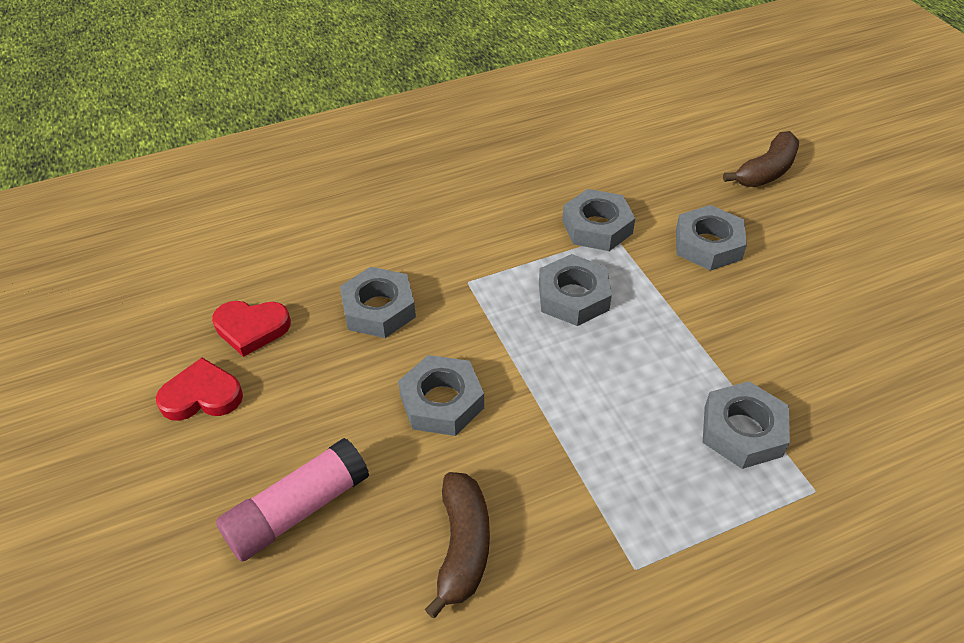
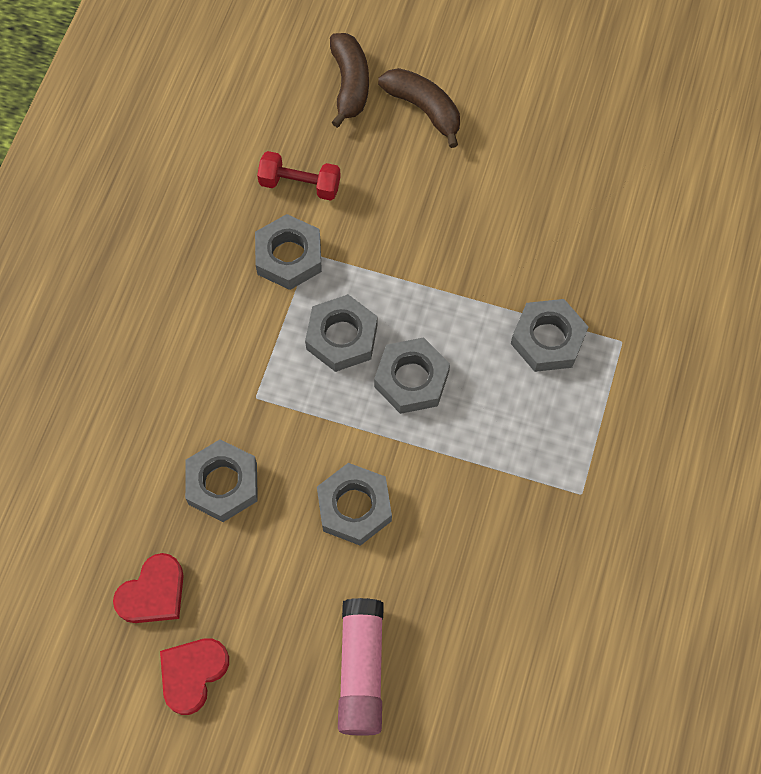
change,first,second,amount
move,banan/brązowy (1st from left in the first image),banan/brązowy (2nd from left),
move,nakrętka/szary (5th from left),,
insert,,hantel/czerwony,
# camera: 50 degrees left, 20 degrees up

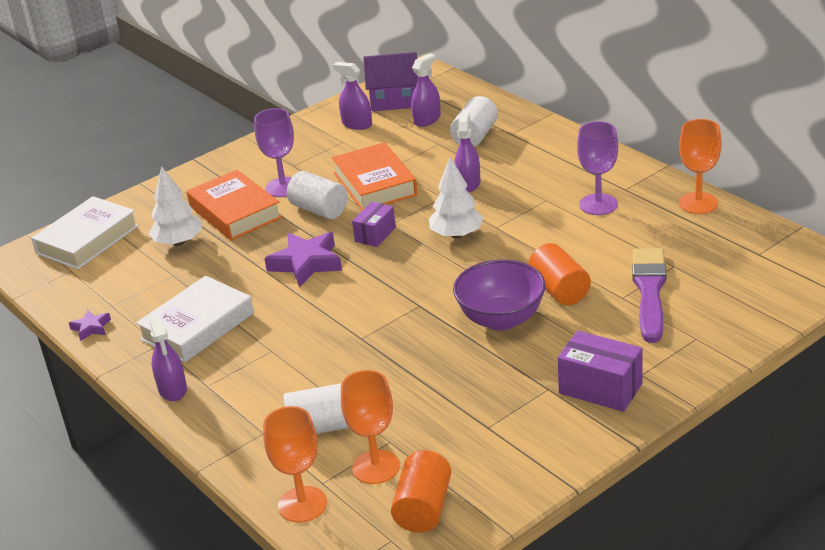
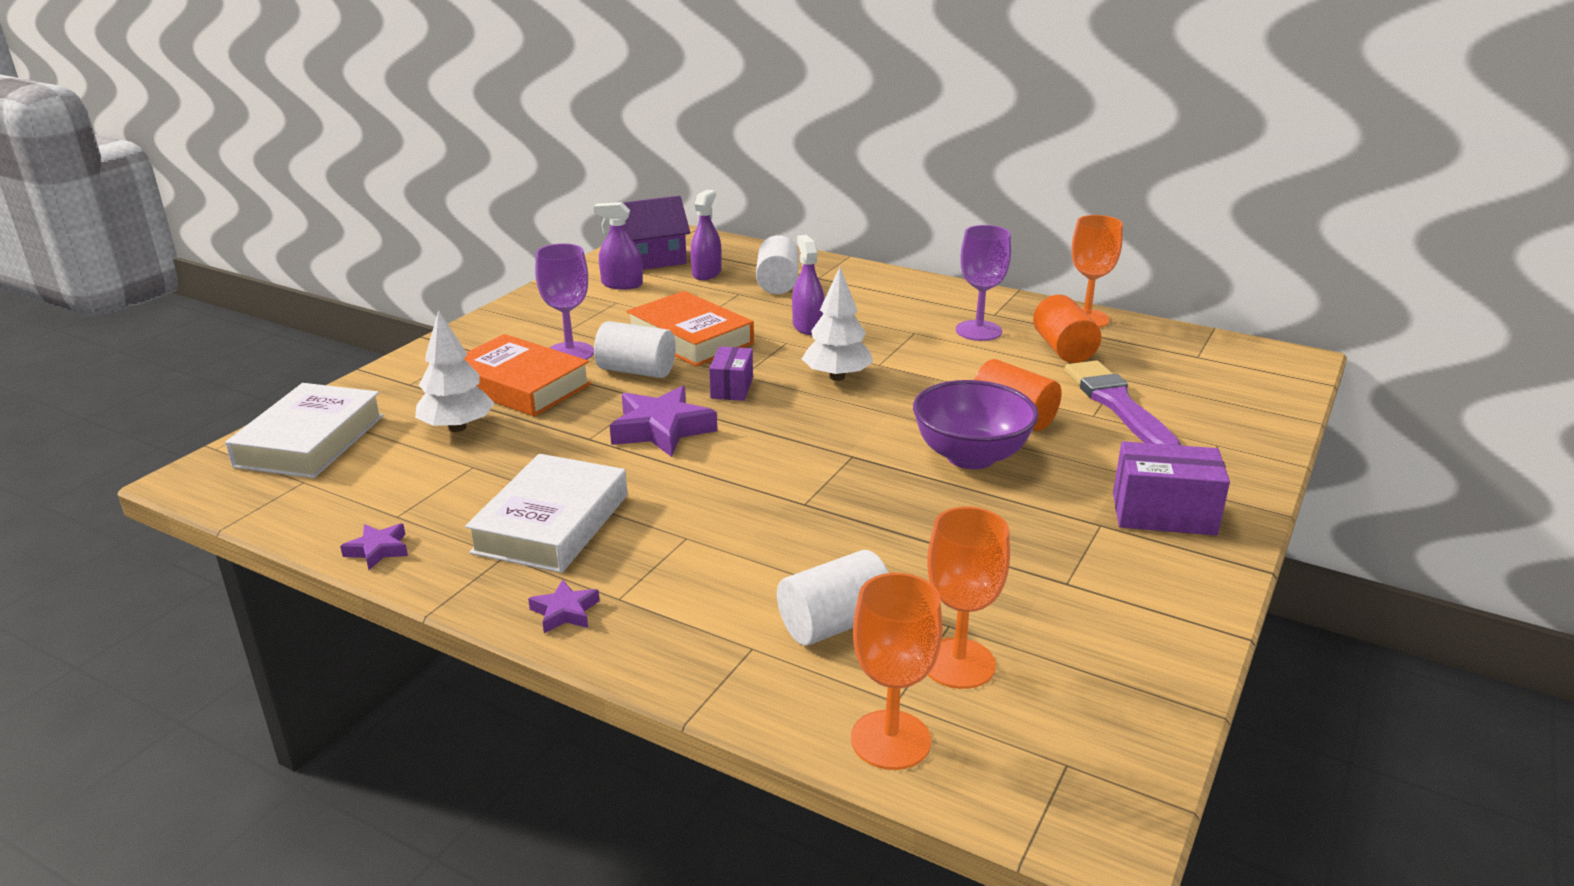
change,first,second,amount
replace,spryskiwacz/fioletowy (1st from left),gwiazda/fioletowy (2nd from left),
move,walec/pomarańczowy (1st from left in the first image),walec/pomarańczowy (2nd from left),
# camera: 25 degrees left, 5 degrees down

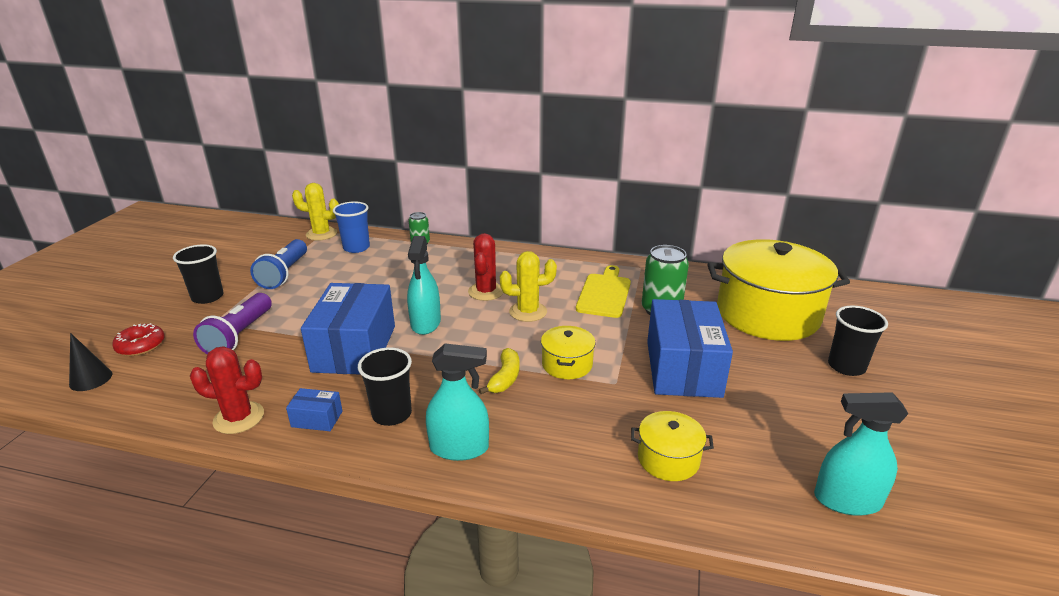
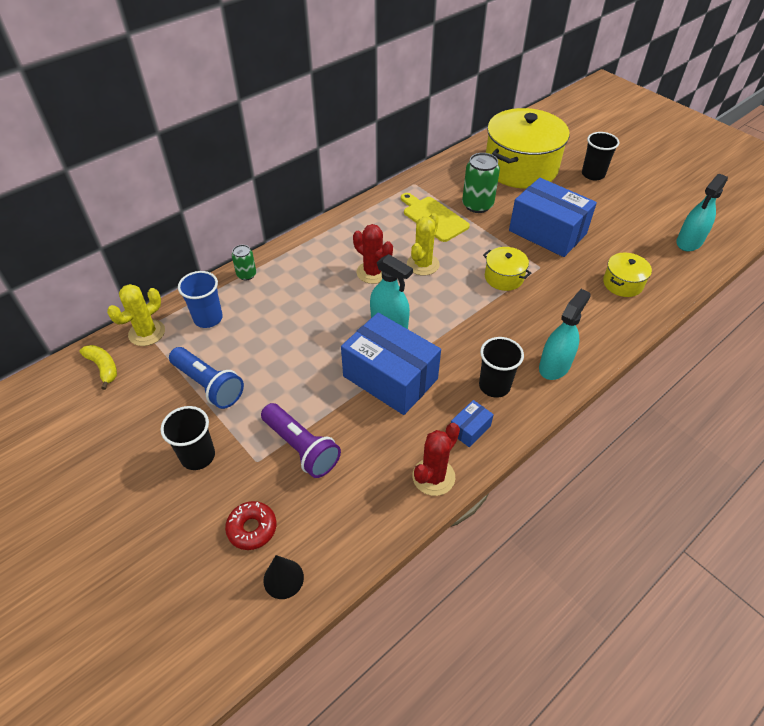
change,first,second,amount
move,banan/żółty,,
# camera: 55 degrees left, 20 degrees up

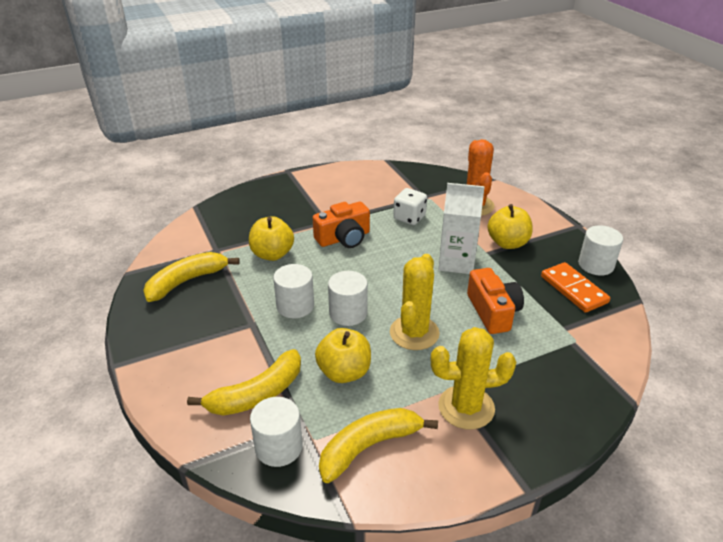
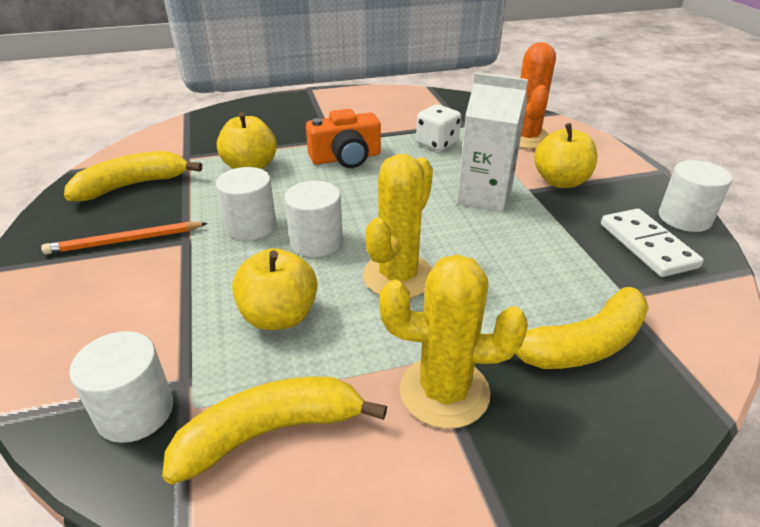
change,first,second,amount
move,banan/żółty (2nd from left in the first image),banan/żółty (3rd from left),
delete,aparat fotograficzny/pomarańczowy (2nd from left),,
recolor,kostka domina/pomarańczowy,kostka domina/biały,
insert,,ołówek/pomarańczowy,
# camera: 10 degrees right, 0 degrees up

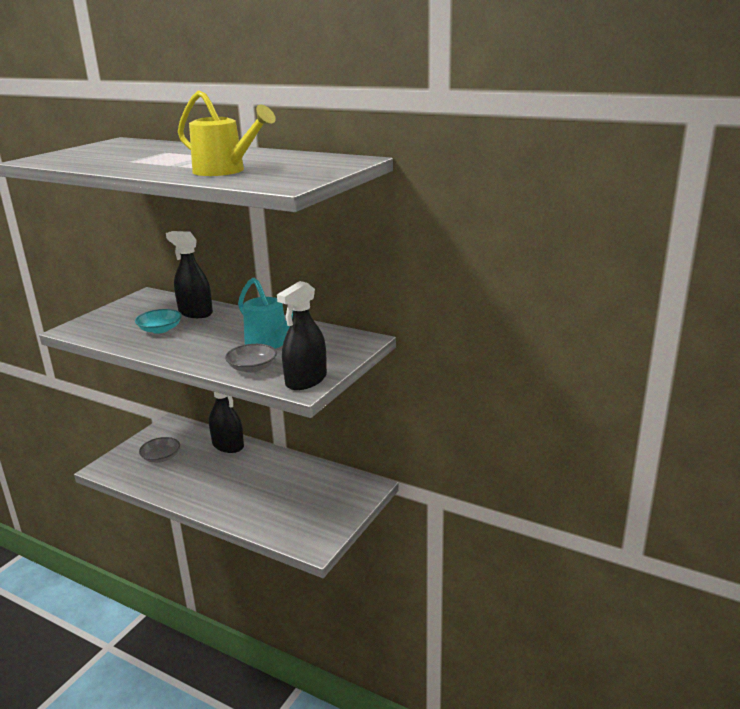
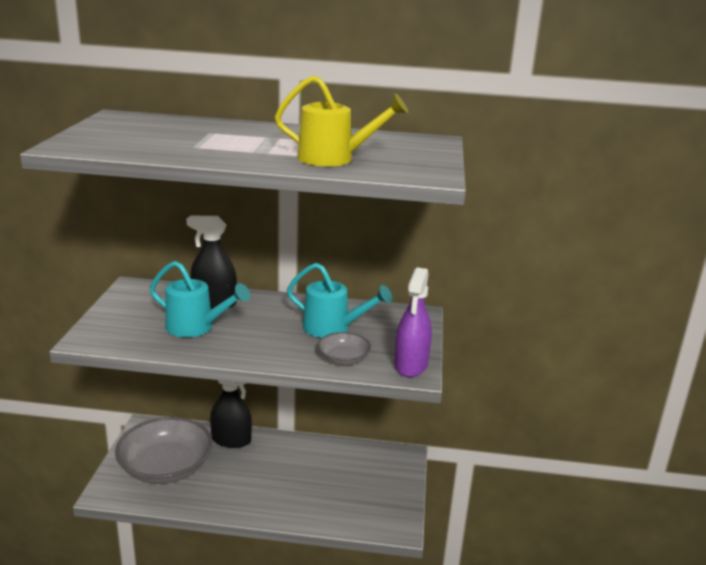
change,first,second,amount
replace,miska/turkusowy,konewka/turkusowy (1st from left),
resize,miska/szary (1st from left),,x2.08
recolor,spryskiwacz/czarny (3rd from left),spryskiwacz/fioletowy,
# camera: 25 degrees left, 0 degrees up

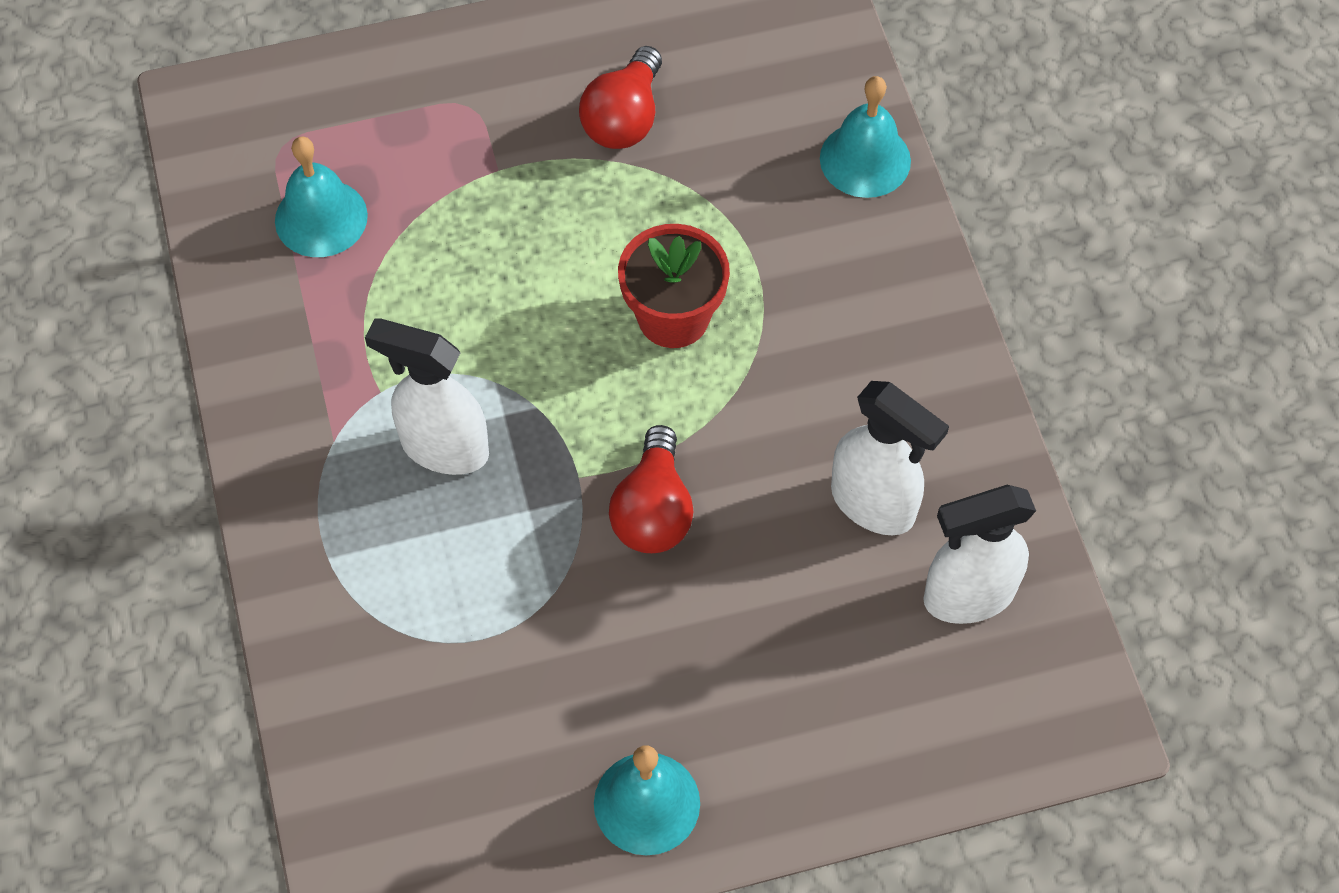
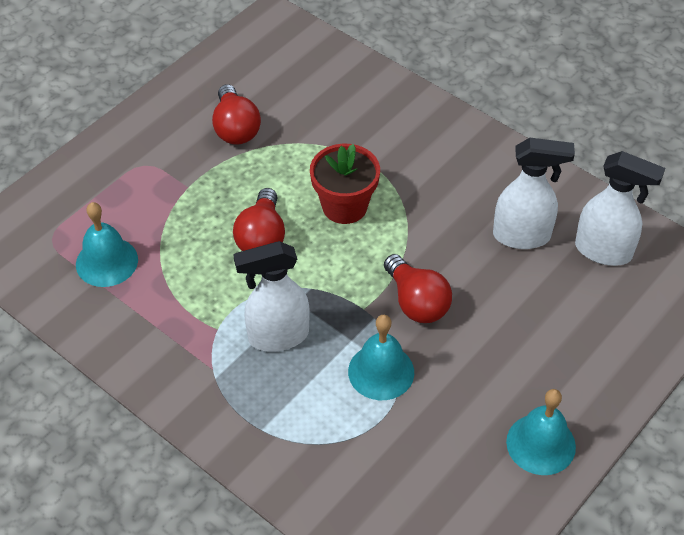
change,first,second,amount
move,dzwonek/turkusowy (3rd from left in the first image),dzwonek/turkusowy (2nd from left),
rotate,spryskiwacz/biały (3rd from left),,105 degrees counterclockwise
insert,,żarówka/czerwony (2nd from left),
# camera: 35 degrees left, 10 degrees down

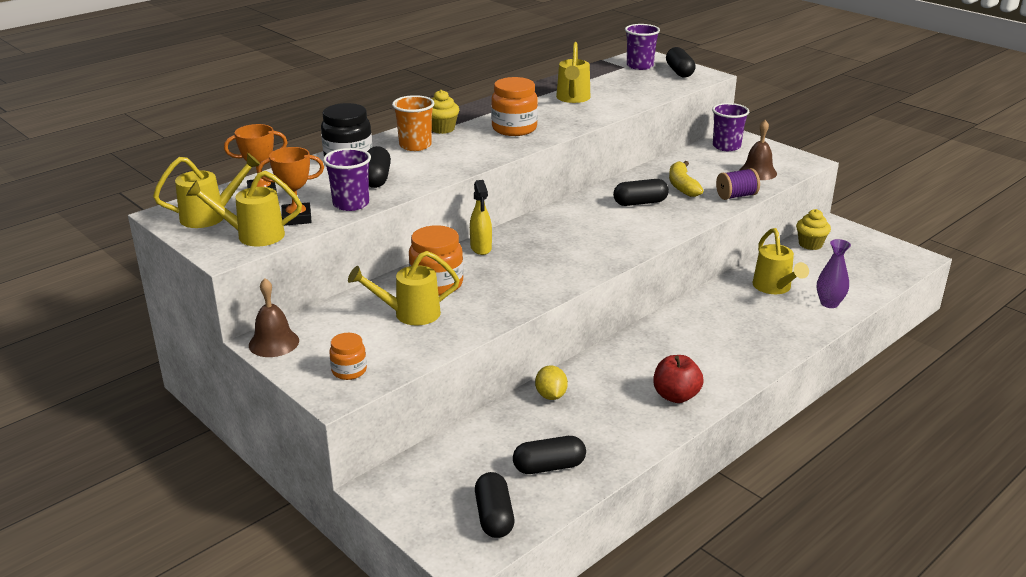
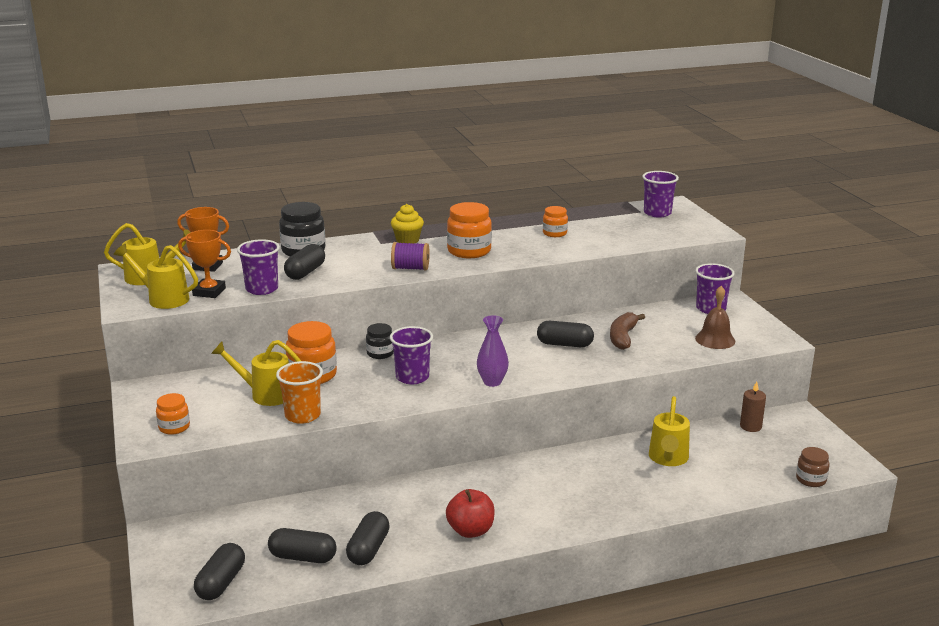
change,first,second,amount
delete,dzwonek/brązowy (1st from left),,
move,szklanka/pomarańczowy,,
replace,spryskiwacz/żółty,słoik/czarny (2nd from left),
delete,cytryna/żółty,,
replace,konewka/żółty (4th from left),słoik/pomarańczowy (4th from left),
move,kapsułka/czarny (5th from left in the first image),kapsułka/czarny (4th from left),
recolor,banan/żółty,banan/brązowy,
move,szpulka/fioletowy,,
replace,muffinka/żółty (2nd from left),świeca/brązowy,
move,wazon/fioletowy,,
insert,,szklanka/fioletowy (2nd from left),
insert,,słoik/brązowy,
# camera: 25 degrees right, 5 degrees down

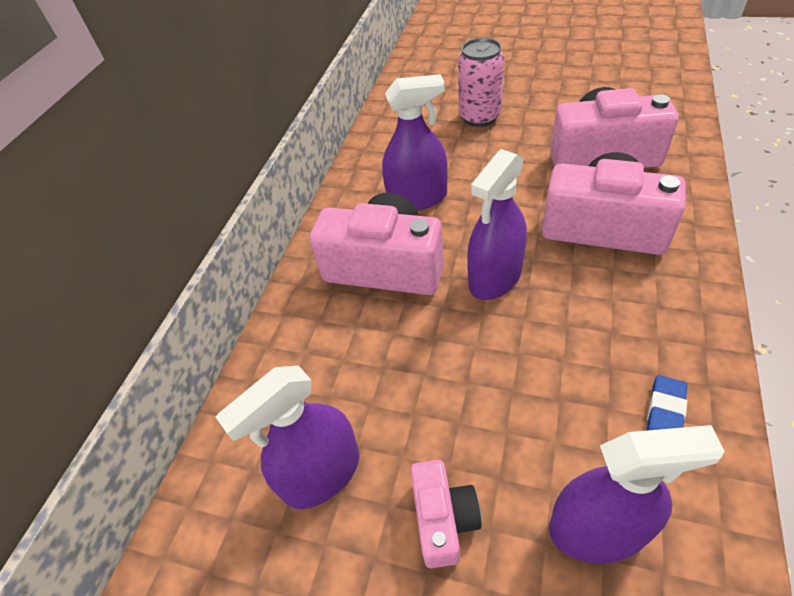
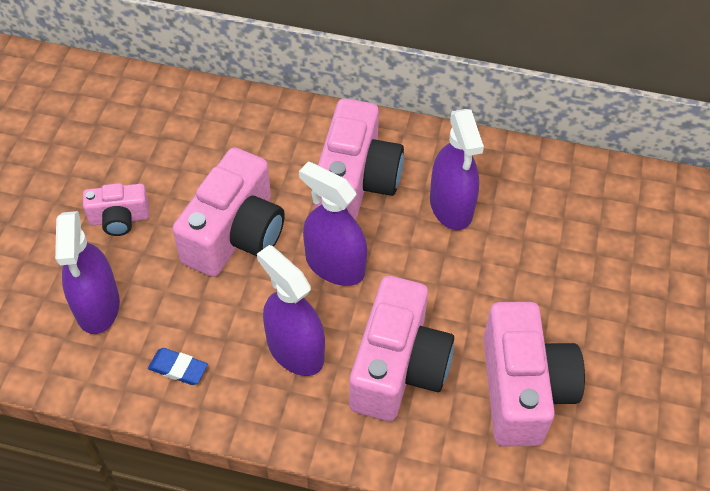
change,first,second,amount
move,spryskiwacz/fioletowy (1st from left in the first image),spryskiwacz/fioletowy (2nd from left),
delete,puszka/różowy,,
insert,,aparat fotograficzny/różowy (2nd from left),
# camera: 80 degrees right, 5 degrees up

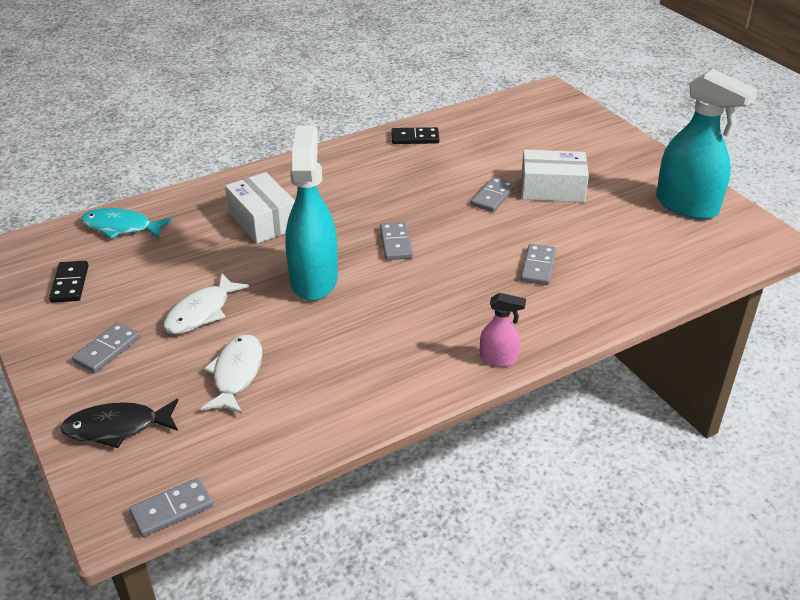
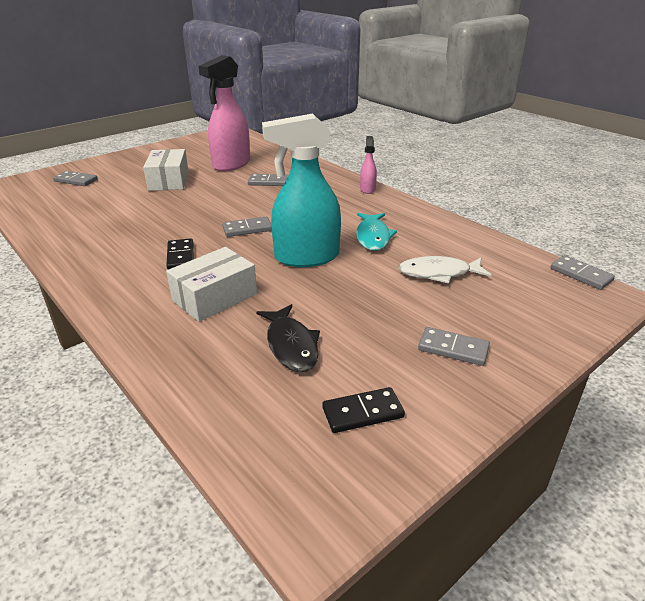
change,first,second,amount
move,ryba/czarny,,
move,ryba/turkusowy,,
delete,ryba/biały (1st from left),,
move,kostka domina/czarny (2nd from left in the first image),kostka domina/czarny (1st from left),
move,kostka domina/szary (4th from left in the first image),kostka domina/szary (1st from left),
delete,spryskiwacz/turkusowy (2nd from left),,
insert,,spryskiwacz/różowy (1st from left),
# camera: 100 degrees left, 5 degrees down

